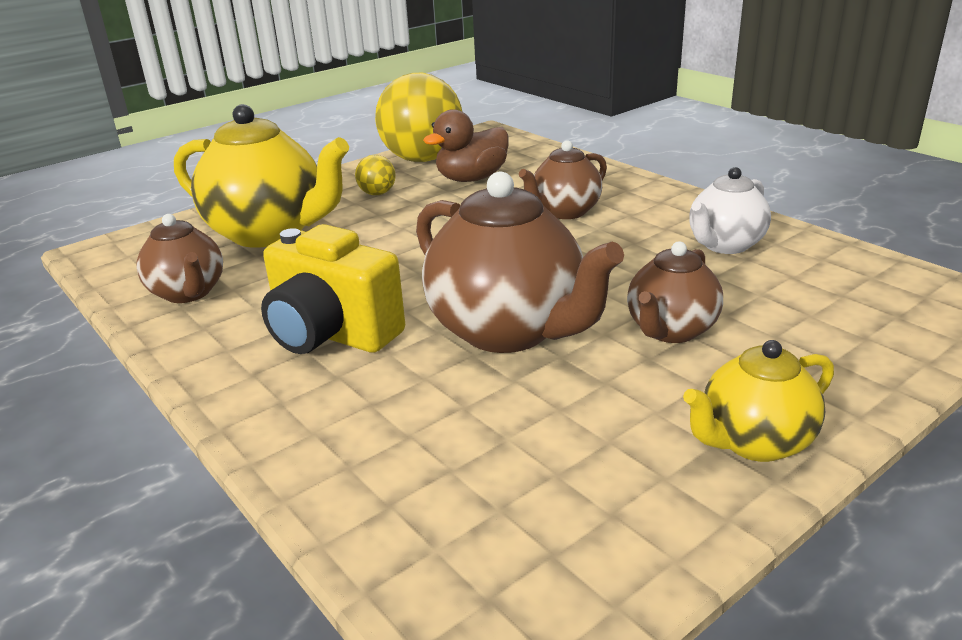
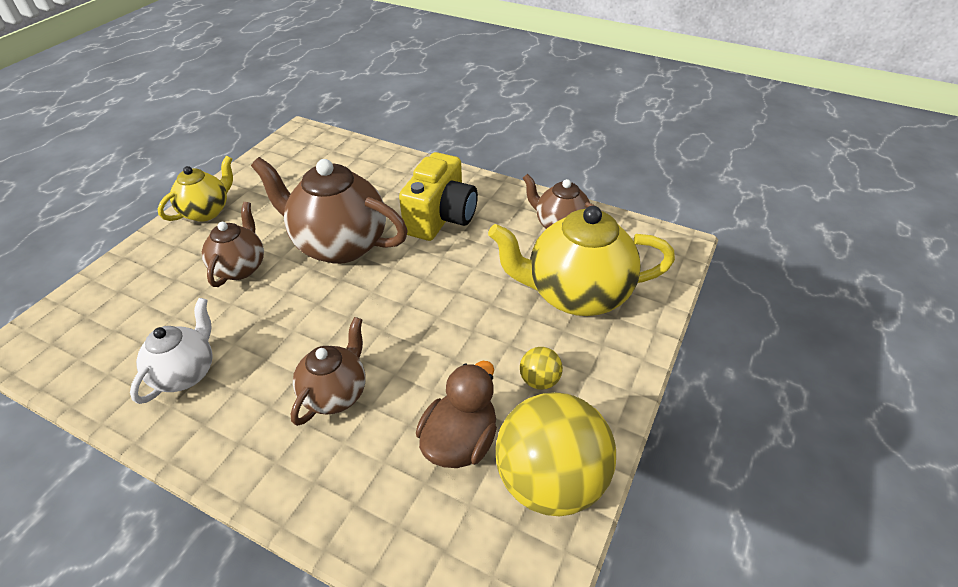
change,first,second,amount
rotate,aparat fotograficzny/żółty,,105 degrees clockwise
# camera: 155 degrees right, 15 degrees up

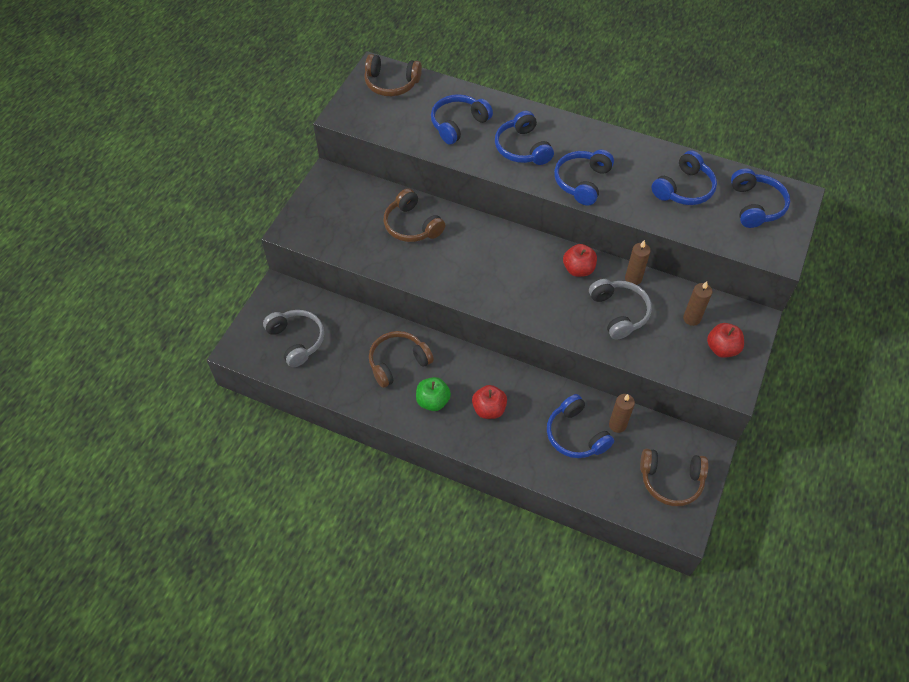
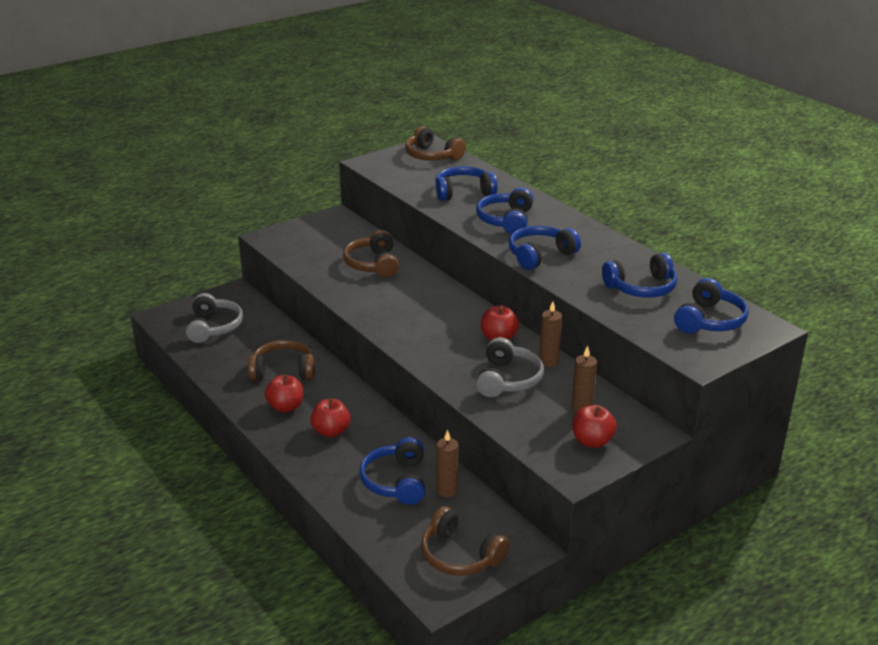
change,first,second,amount
recolor,jabłko/zielony,jabłko/czerwony (1st from left),
# camera: 30 degrees right, 25 degrees down

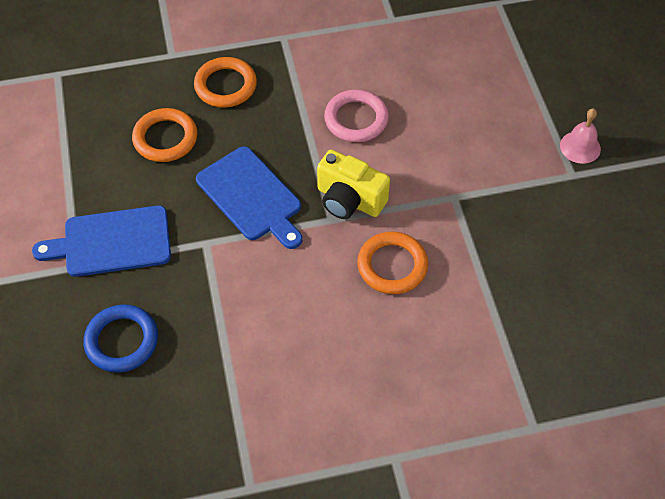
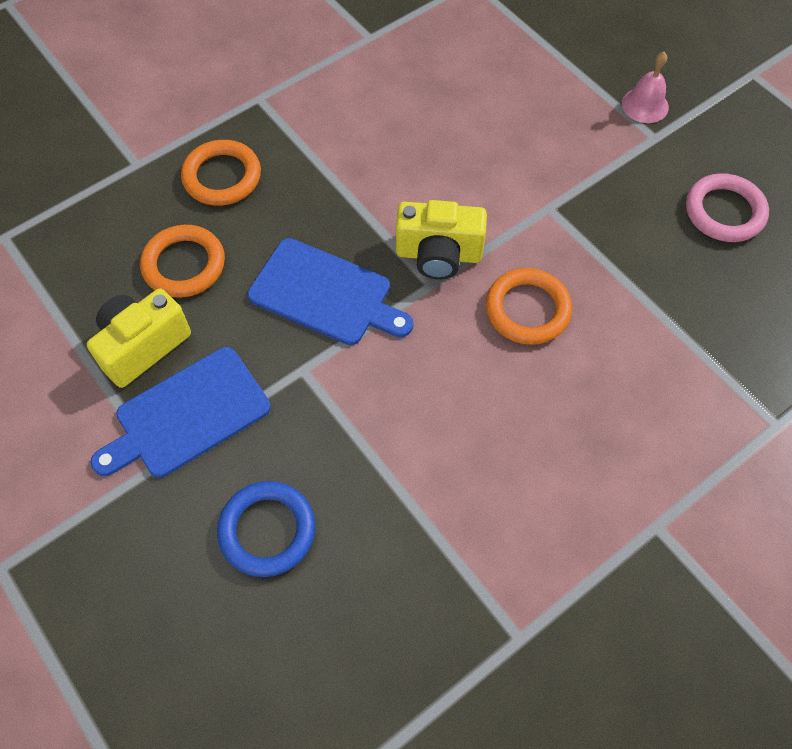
change,first,second,amount
move,pierścień/różowy,,
insert,,aparat fotograficzny/żółty (1st from left),
# camera: 25 degrees left, 5 degrees up

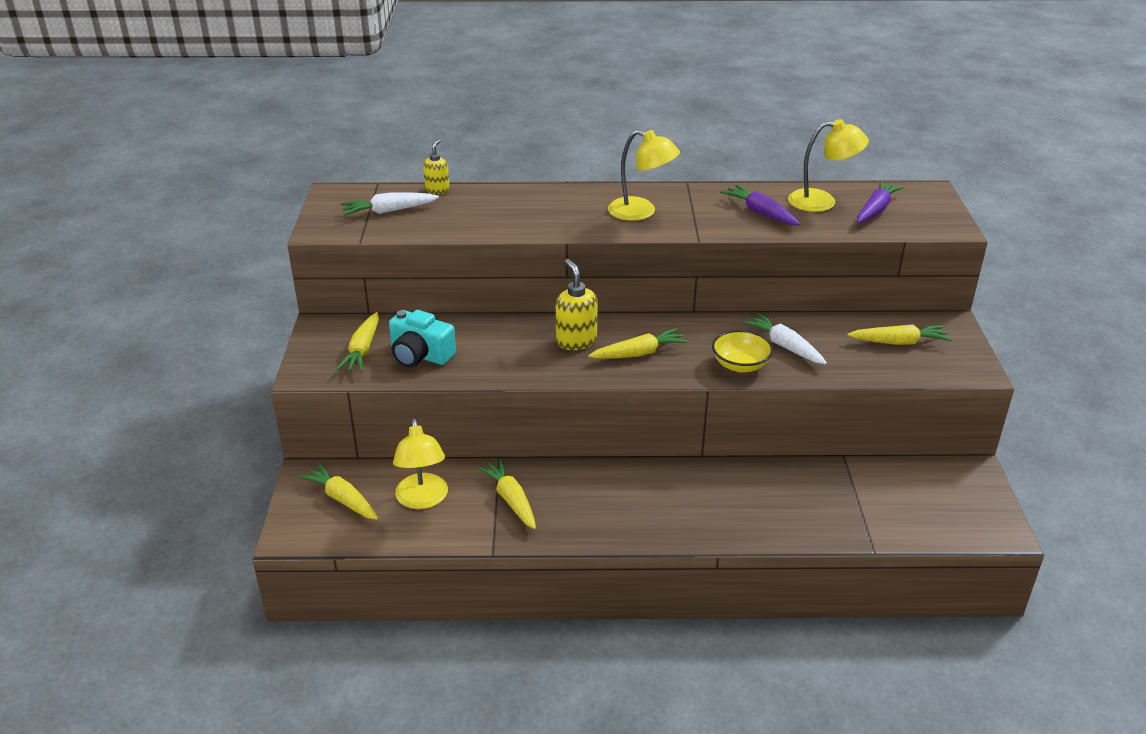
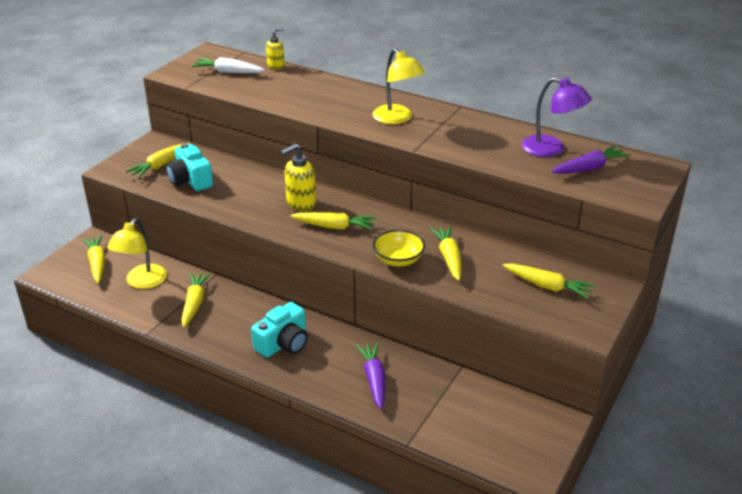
change,first,second,amount
rotate,dozownik mydła/żółty (2nd from left),,135 degrees counterclockwise
move,marchewka/fioletowy (1st from left),,
recolor,marchewka/biały (2nd from left),marchewka/żółty (5th from left),
recolor,lampka/żółty (3rd from left),lampka/fioletowy,
insert,,aparat fotograficzny/turkusowy (2nd from left),
# camera: 30 degrees right, 0 degrees up

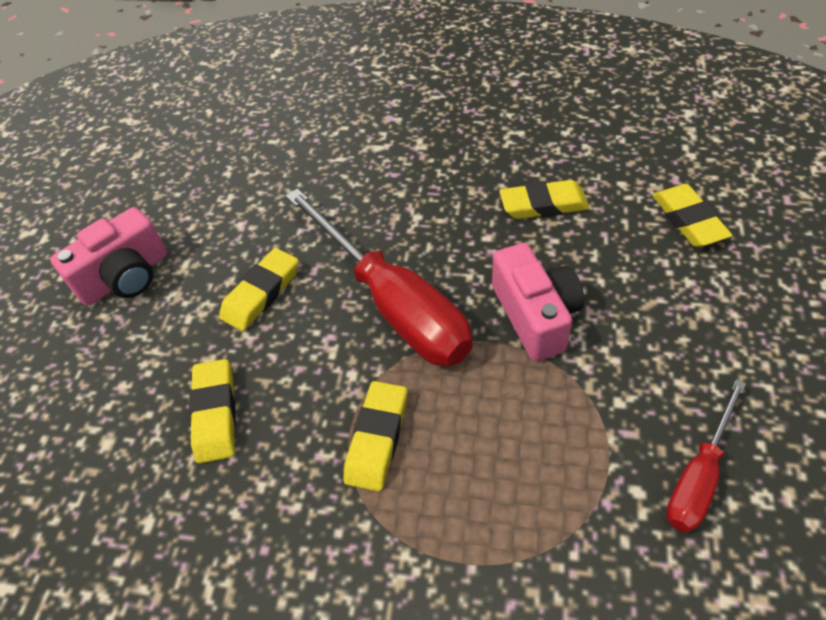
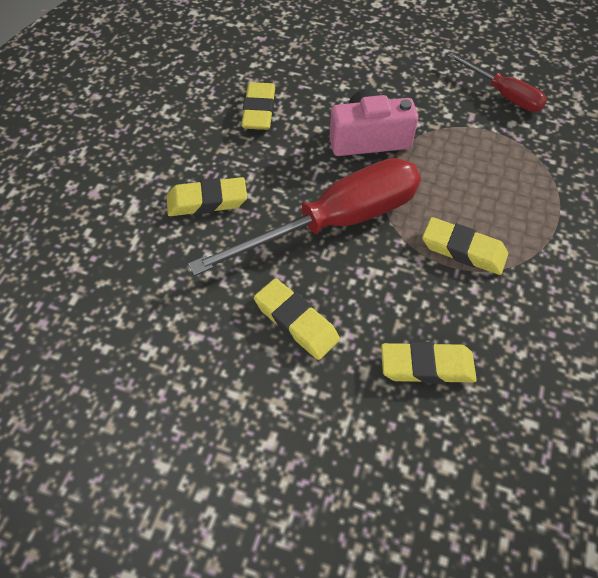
change,first,second,amount
delete,aparat fotograficzny/różowy (1st from left),,
move,gumka do mazania/żółty (5th from left in the first image),gumka do mazania/żółty (1st from left),
# camera: 85 degrees left, 5 degrees up

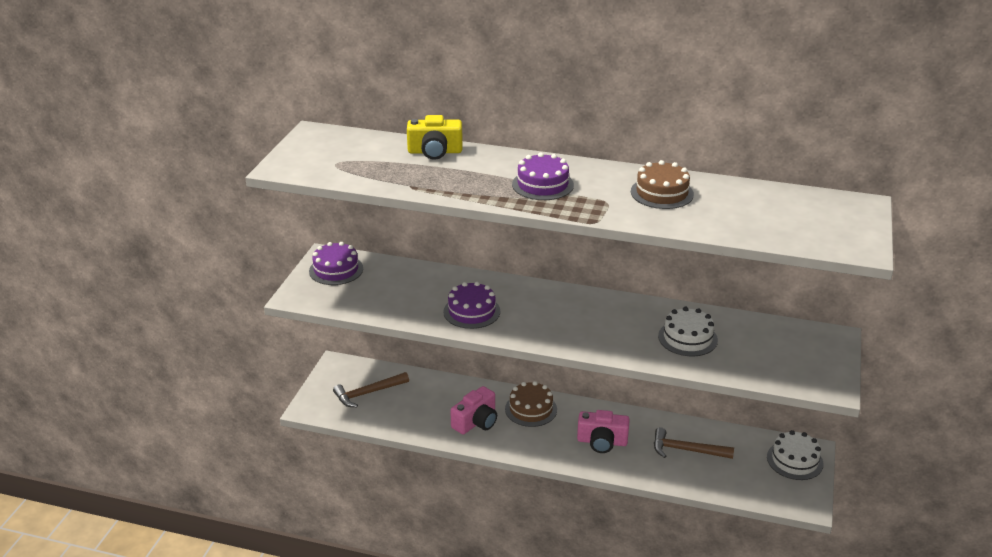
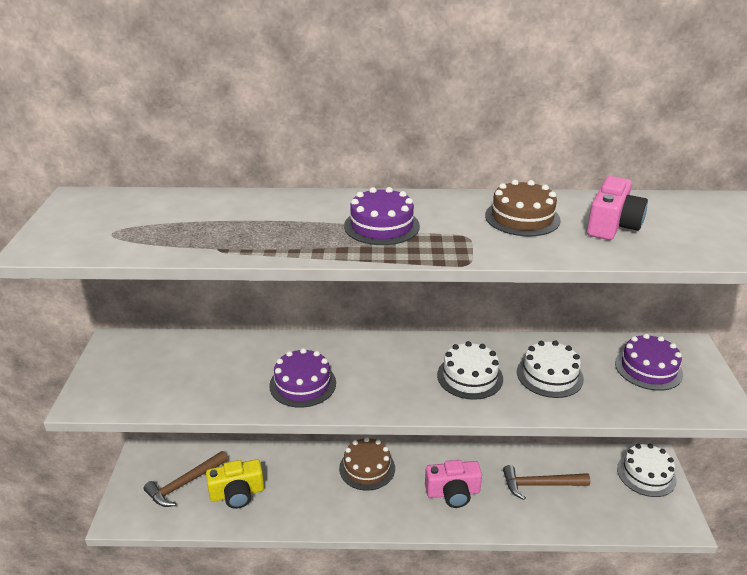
change,first,second,amount
move,tort/fioletowy (1st from left in the first image),tort/fioletowy (3rd from left),
move,aparat fotograficzny/żółty,,
move,aparat fotograficzny/różowy (1st from left in the first image),aparat fotograficzny/różowy (2nd from left),
insert,,tort/biały (1st from left),
# camera: 15 degrees left, 0 degrees up

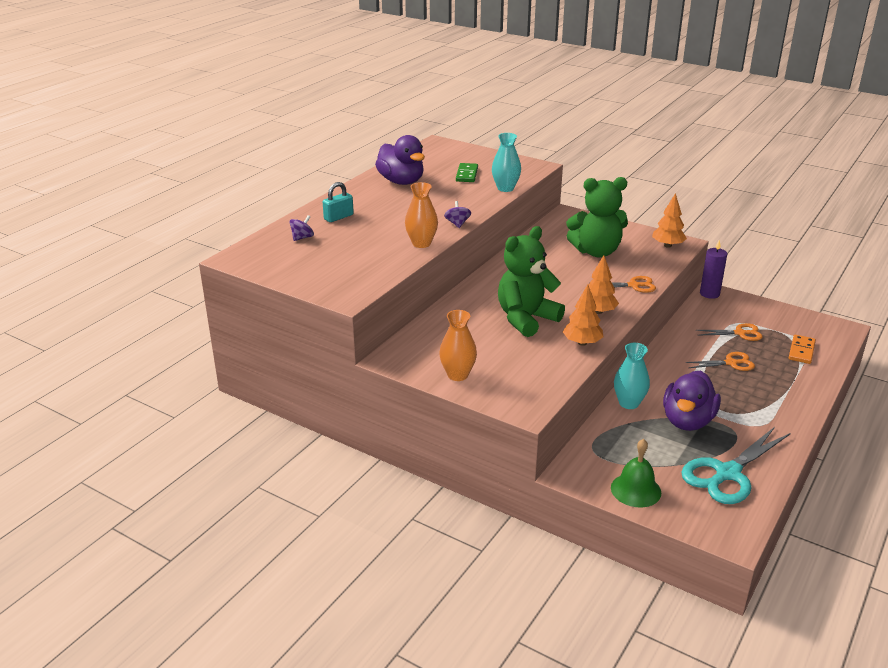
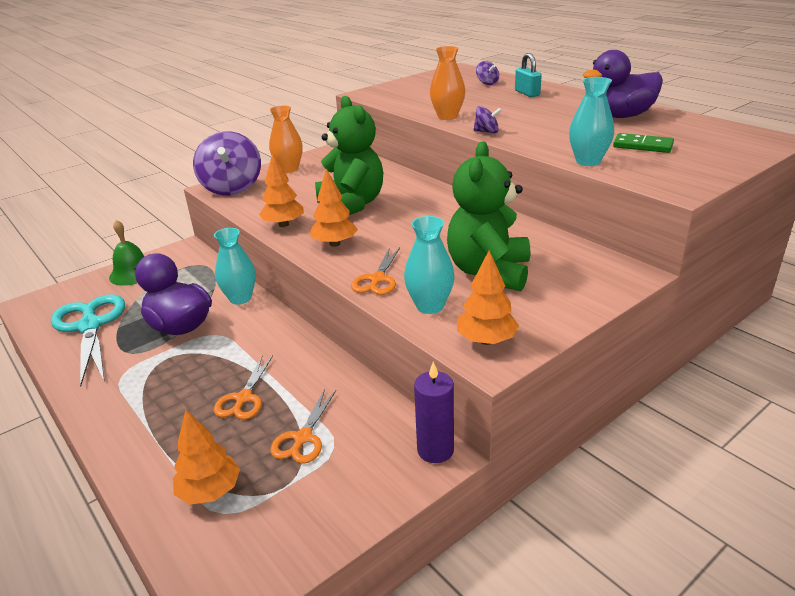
change,first,second,amount
replace,kostka domina/pomarańczowy,drzewko/pomarańczowy (1st from left),
insert,,bączek/fioletowy (1st from left),
insert,,wazon/turkusowy (2nd from left),
# camera: 110 degrees right, 0 degrees up

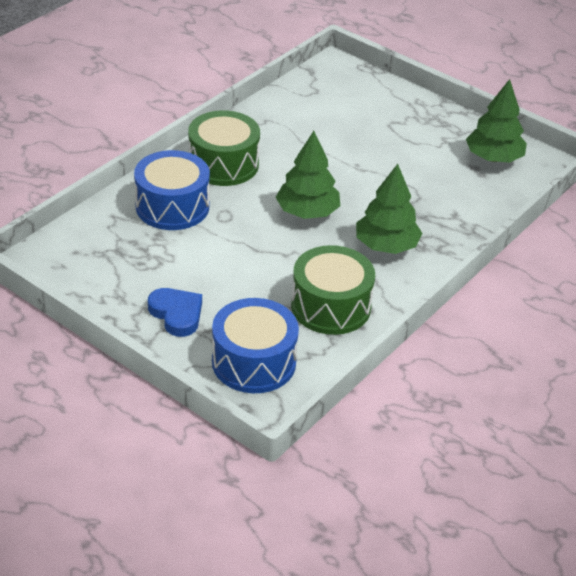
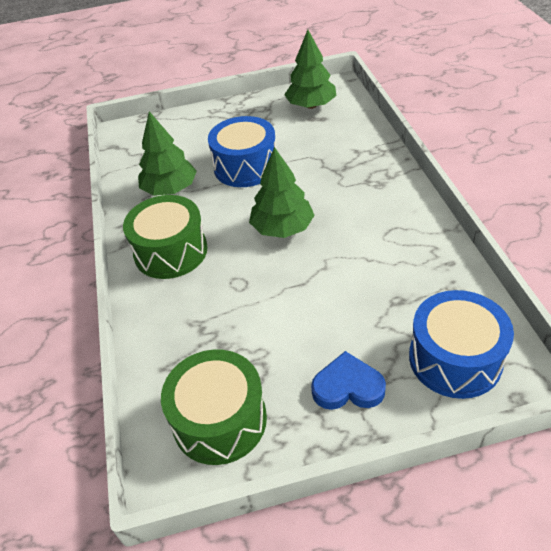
change,first,second,amount
move,bęben/niebieski (1st from left),,
move,bęben/zielony (2nd from left),,
move,drzewko/zielony (2nd from left in the first image),drzewko/zielony (1st from left),
# camera: 45 degrees left, 5 degrees up

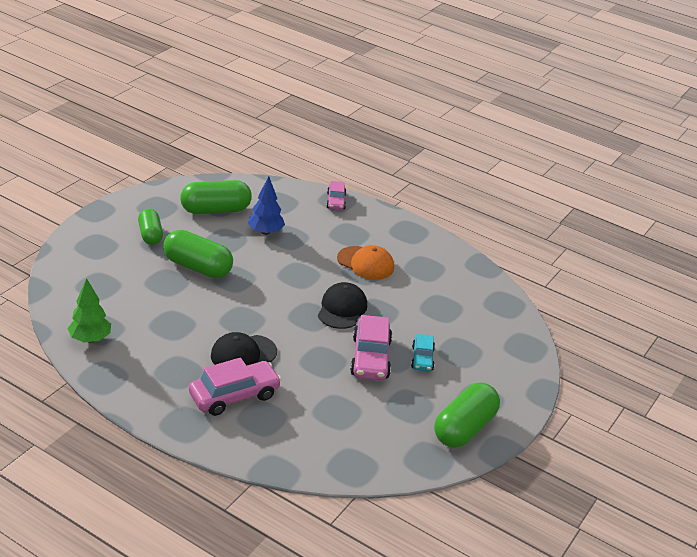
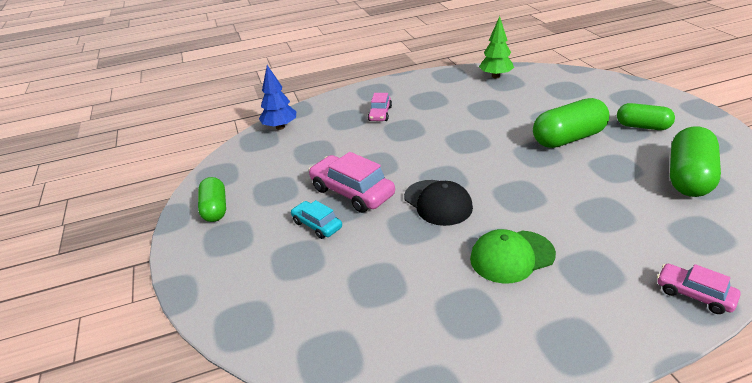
change,first,second,amount
resize,samochód/różowy (1st from left in the first image),samochód/różowy (2nd from left),x0.58
delete,czapka/czarny (1st from left),,
move,drzewko/niebieski,,
recolor,czapka/pomarańczowy,czapka/zielony,
resize,kapsułka/zielony (4th from left in the first image),kapsułka/zielony (1st from left),x0.65
# camera: 135 degrees right, 0 degrees up

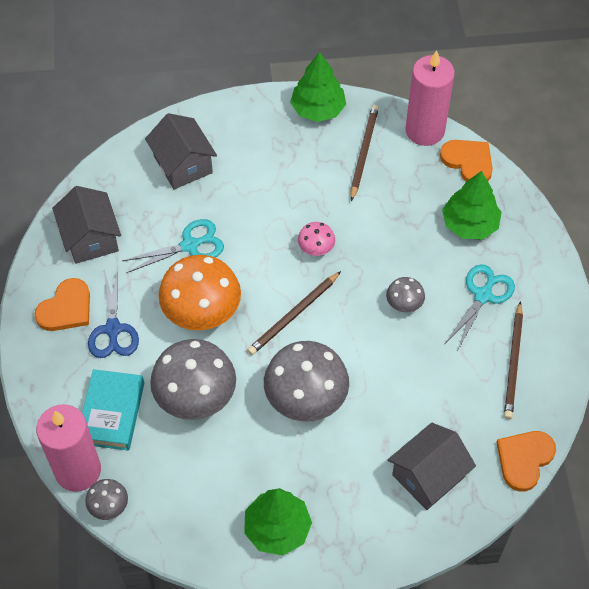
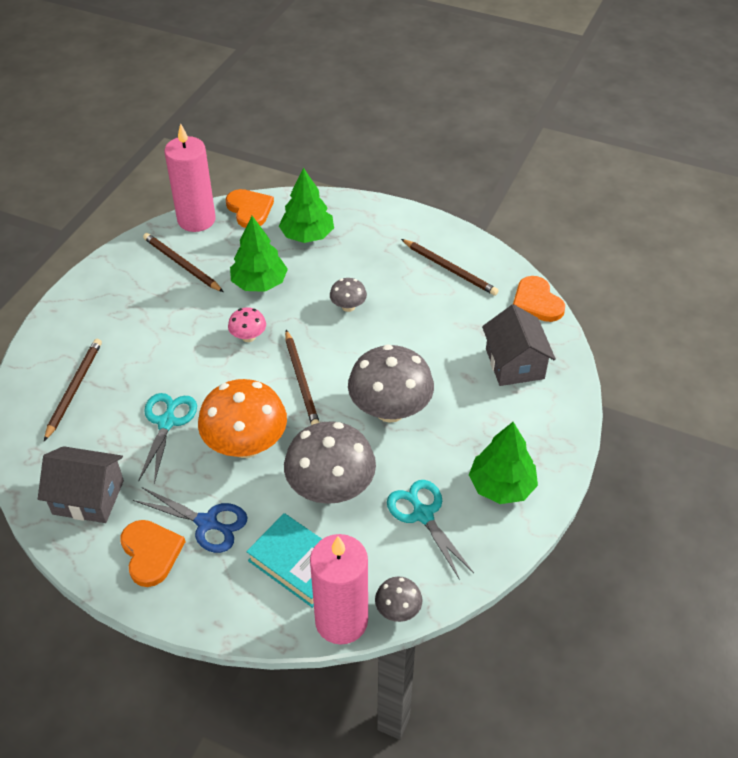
change,first,second,amount
replace,domek/szary (2nd from left),ołówek/brązowy (1st from left),
move,drzewko/zielony (2nd from left in the first image),drzewko/zielony (1st from left),
rotate,serce/pomarańczowy (2nd from left),,75 degrees clockwise
move,nożyczki/turkusowy (2nd from left),,
# camera: 60 degrees left, 10 degrees down

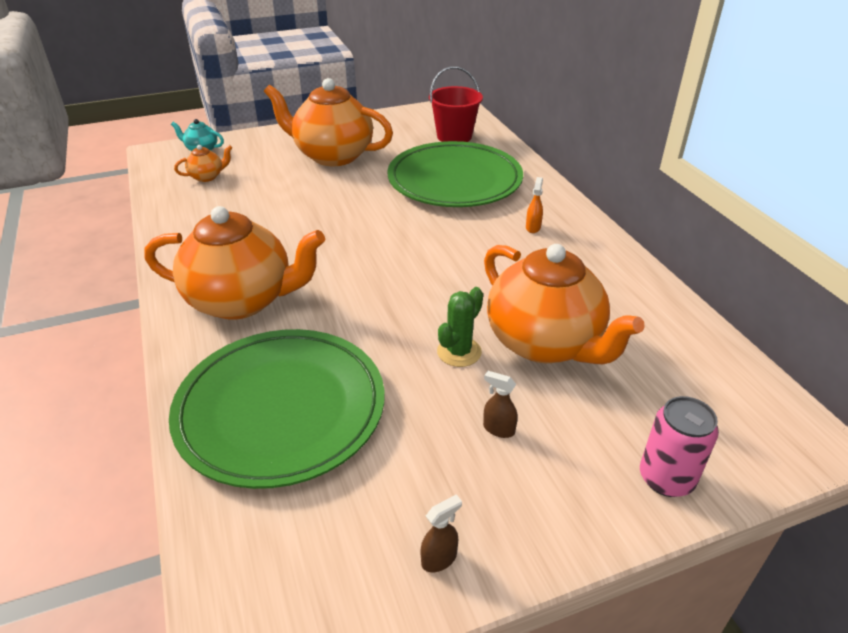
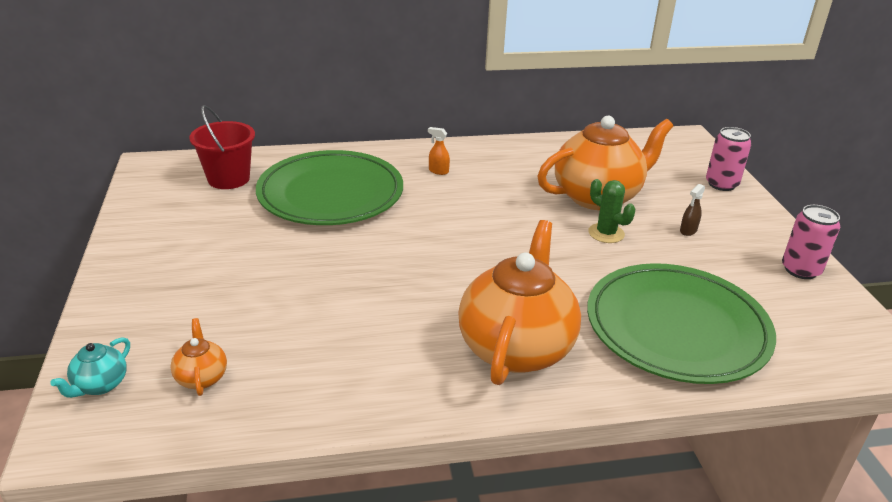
change,first,second,amount
delete,imbryk/pomarańczowy (3rd from left),,
replace,spryskiwacz/brązowy (1st from left),puszka/różowy (2nd from left),
# camera: 80 degrees left, 5 degrees down

